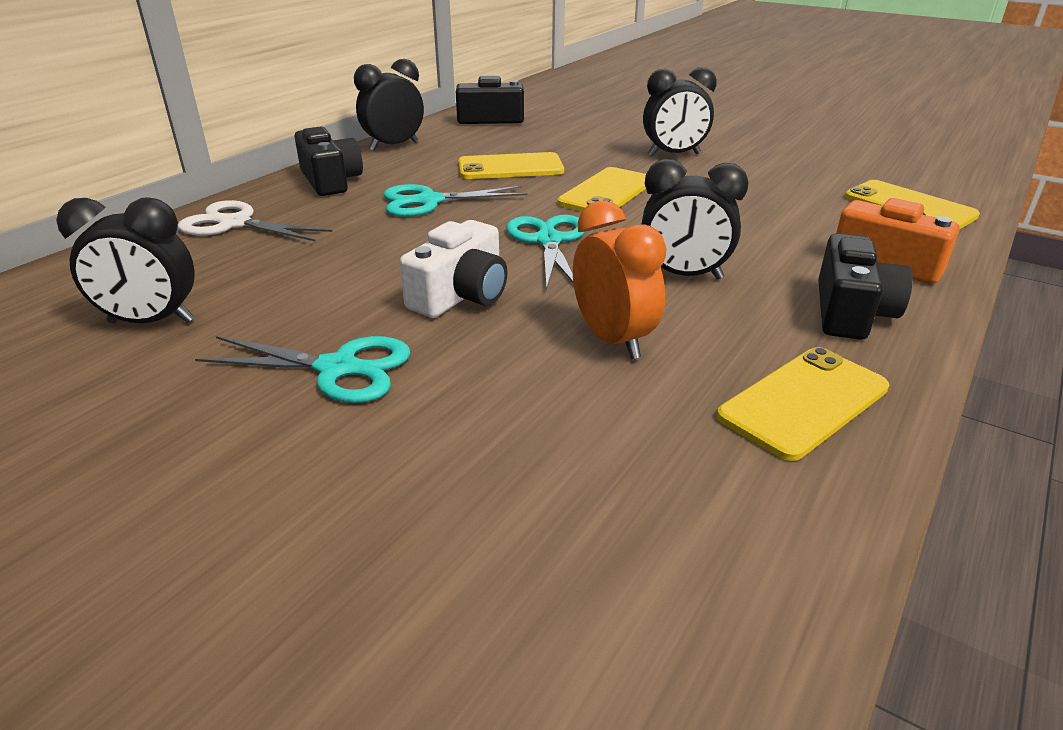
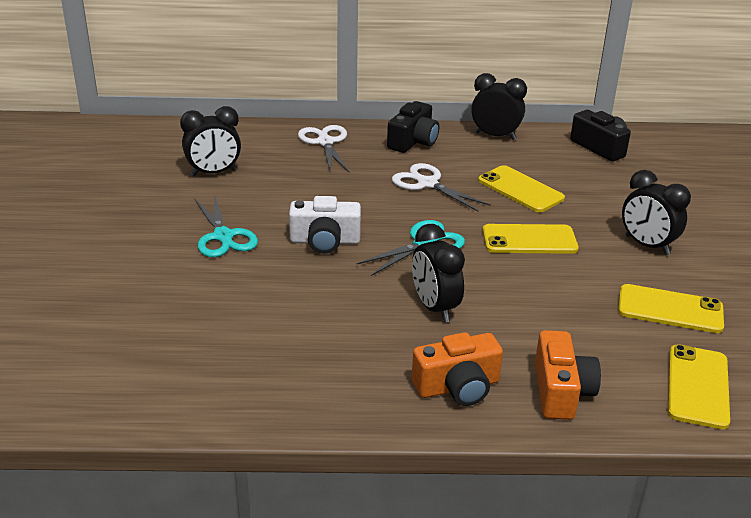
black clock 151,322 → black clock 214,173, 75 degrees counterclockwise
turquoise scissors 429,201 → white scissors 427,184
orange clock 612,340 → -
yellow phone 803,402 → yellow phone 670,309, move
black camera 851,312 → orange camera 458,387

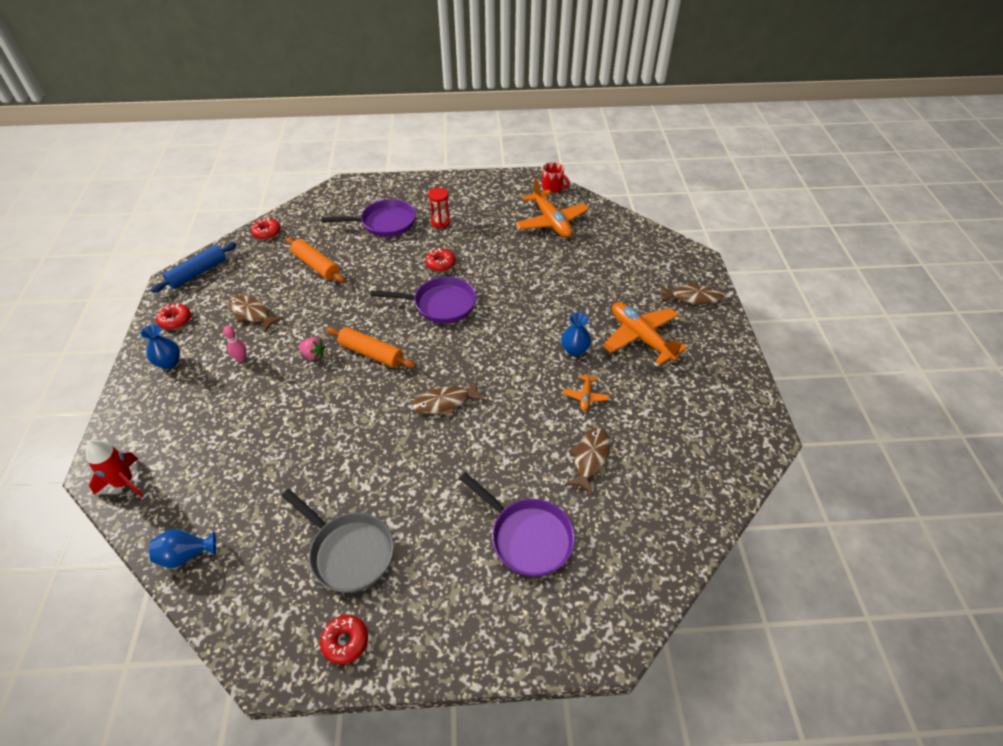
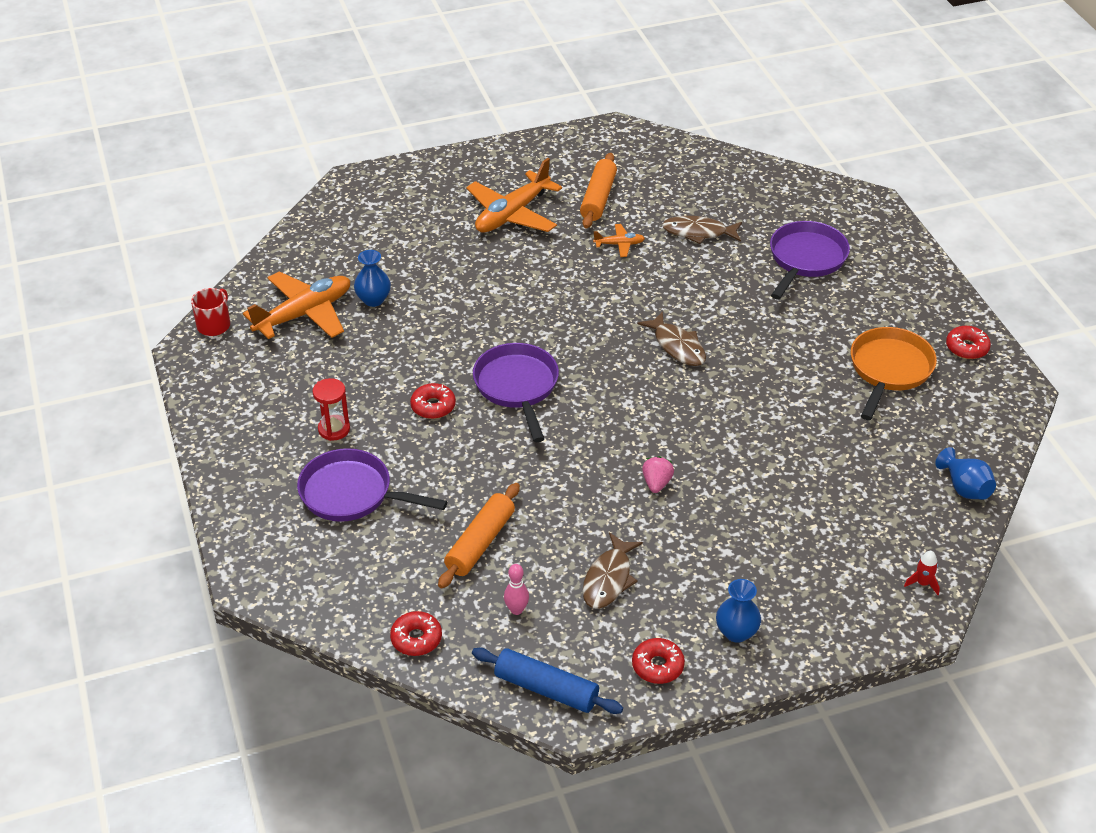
red rocket 124,482 → red rocket 922,583, x0.54
pink bowling pin 241,359 → pink bowling pin 516,610, move
grey pan 348,552 → orange pan 889,370
purple pan 384,223 → purple pan 352,494, 45 degrees counterclockwise
orange rolling pin 371,353 → orange rolling pin 598,198, move
blue vase 574,350 → blue vase 373,300, move
brown fish 693,297 → -

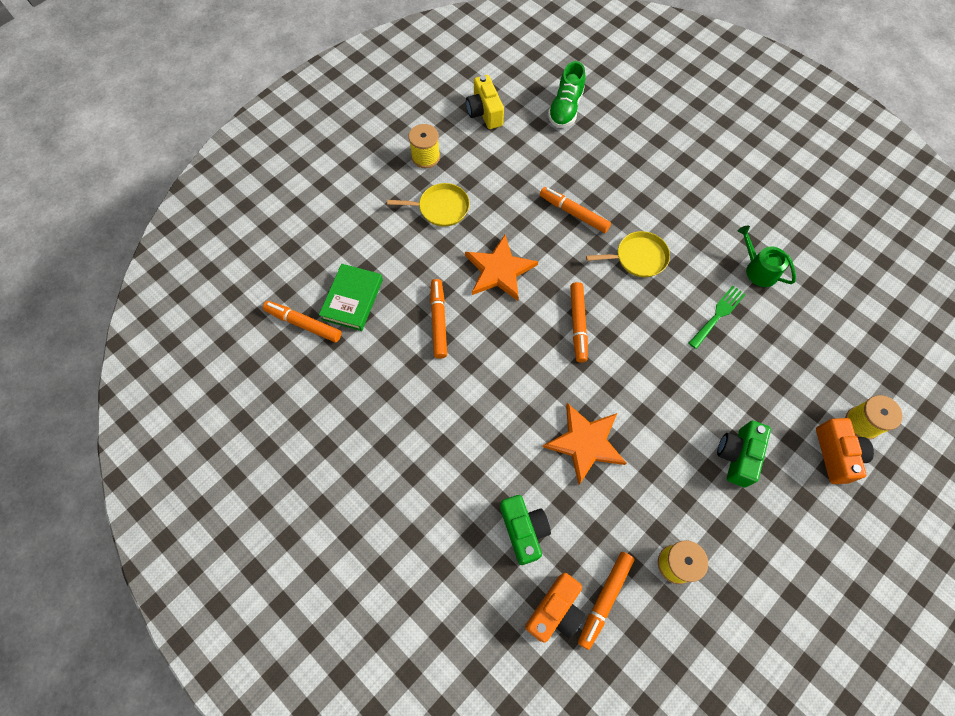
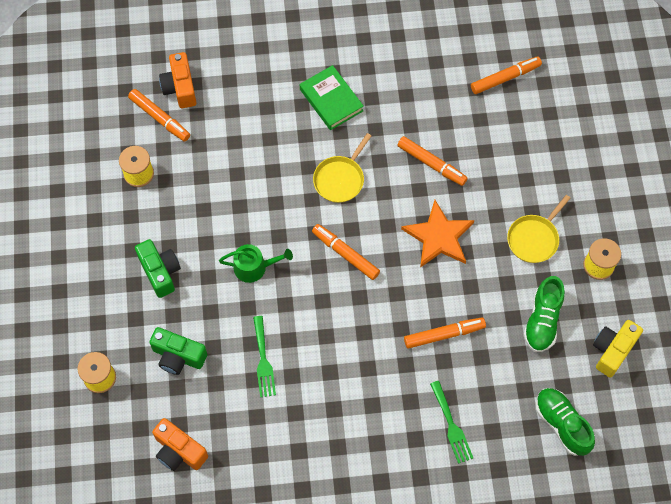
green book 352,299 → green book 331,100, move
yellow camera 484,112 → yellow camera 612,350, 75 degrees counterclockwise
green camera 523,530 → green camera 178,356, move
orange star 585,443 → -
orange marker 604,599 → orange marker 160,118, 150 degrees clockwise
yellow pan 638,257 → yellow pan 340,179, move
green watering can 758,269 → green watering can 254,267, move
orange camera 836,454 → orange camera 179,451, move
- → green fork 451,425
- → green shoe 542,321

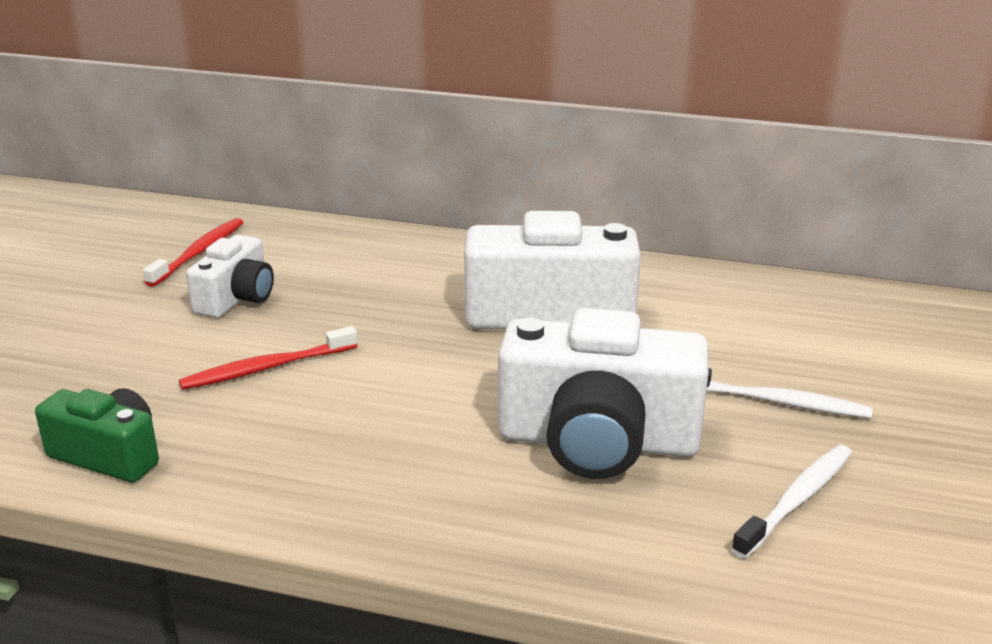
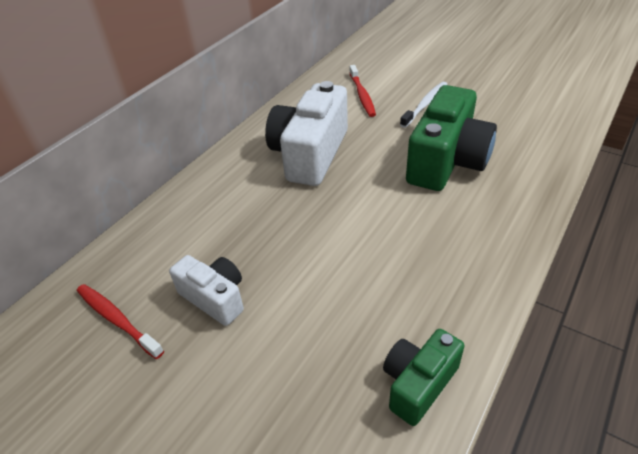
red toothbrush 266,368 → red toothbrush 362,95, move
white camera 598,441 → green camera 447,161
white toothbrush 797,500 → -

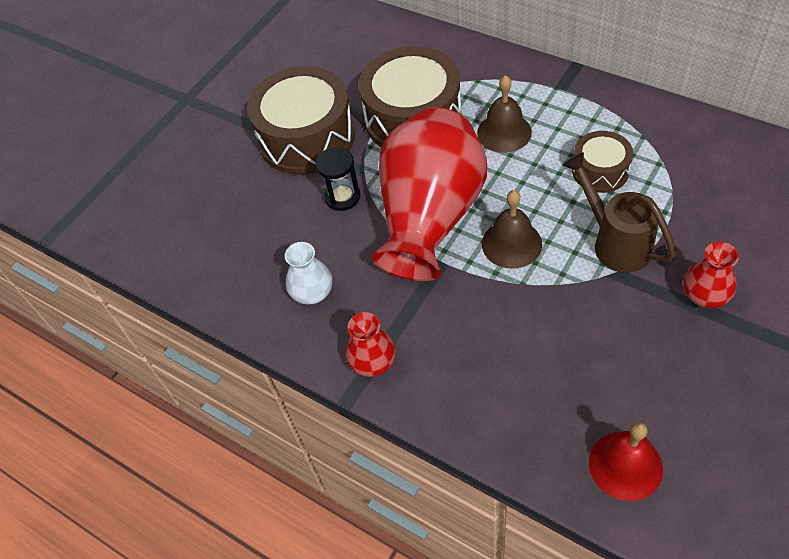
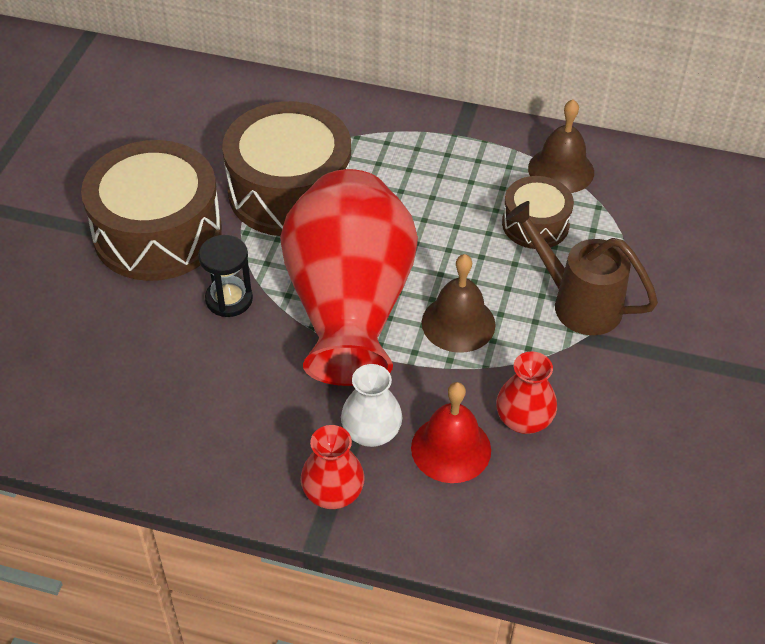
white vase 312,293 → white vase 371,432, move
brown bell 504,132 → brown bell 561,170, move
red bell 625,465 → red bell 451,448, move
red vase 704,296 → red vase 523,420, move

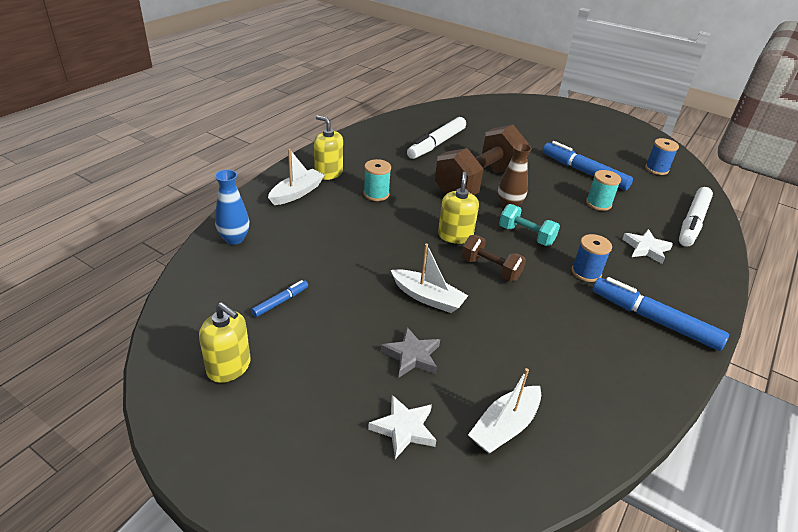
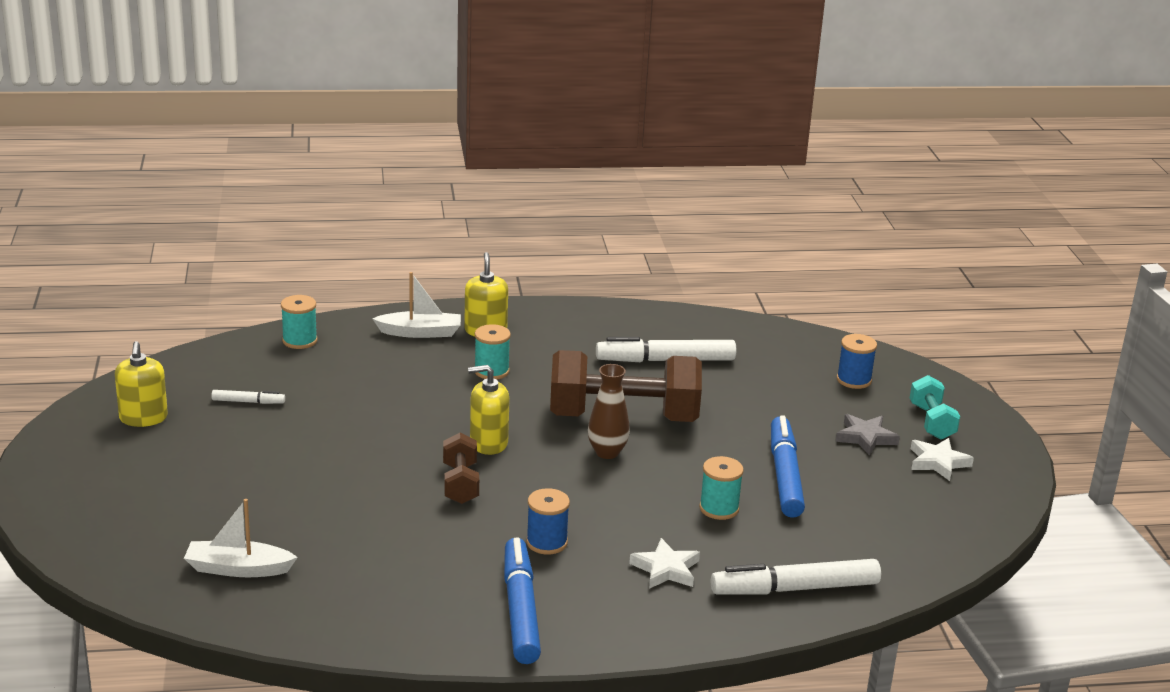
blue vase 234,239 → turquoise spool 300,341
blue marker 280,302 → white marker 248,402
white star 404,429 → white star 938,462, move
grey star 412,356 → grey star 865,438, move
white boat 428,297 → -
yellow soap dispenser 455,236 → yellow soap dispenser 488,443, 150 degrees counterclockwise
turquoise dumbbell 526,235 → turquoise dumbbell 932,422, move
blue spool 656,169 → blue spool 854,380, move

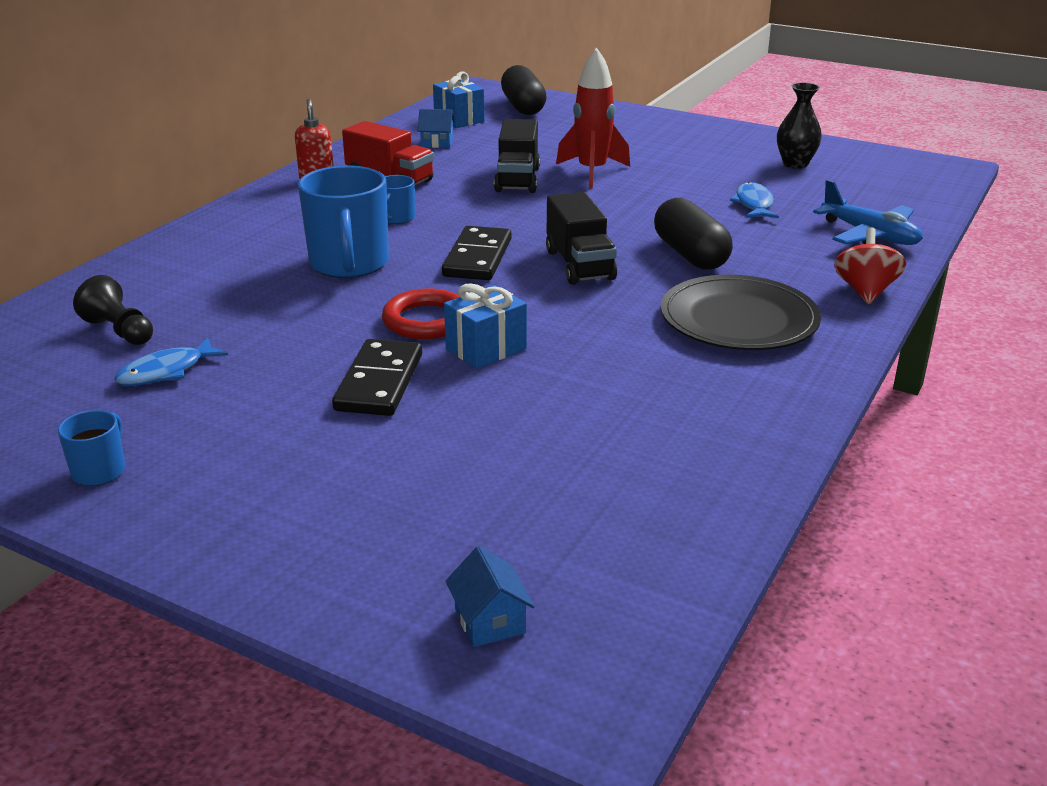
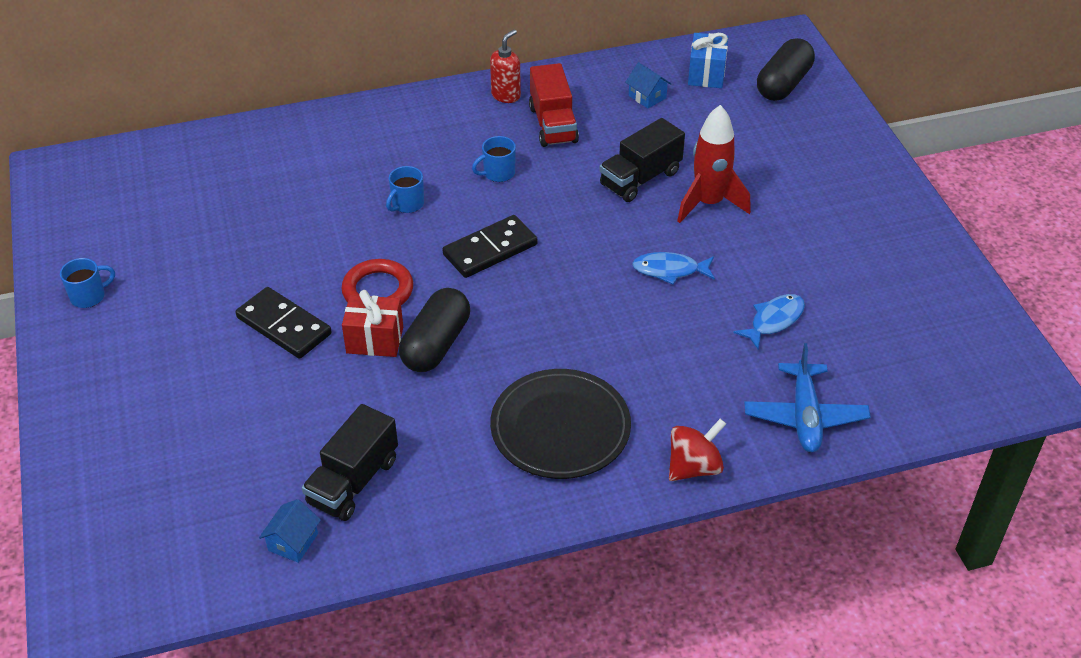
black pawn 119,331 → -
blue fish 166,372 → blue fish 669,270, move
blue mug 349,264 → blue mug 407,204, x0.48
black domino 379,382 → black domino 284,326, 75 degrees clockwise
blue gift 486,349 → red gift 375,340
blue house 490,621 → blue house 293,542, move
black truck 579,265 → black truck 353,481, move
black capsule 690,254 → black capsule 436,344, move
black vase 795,164 → -

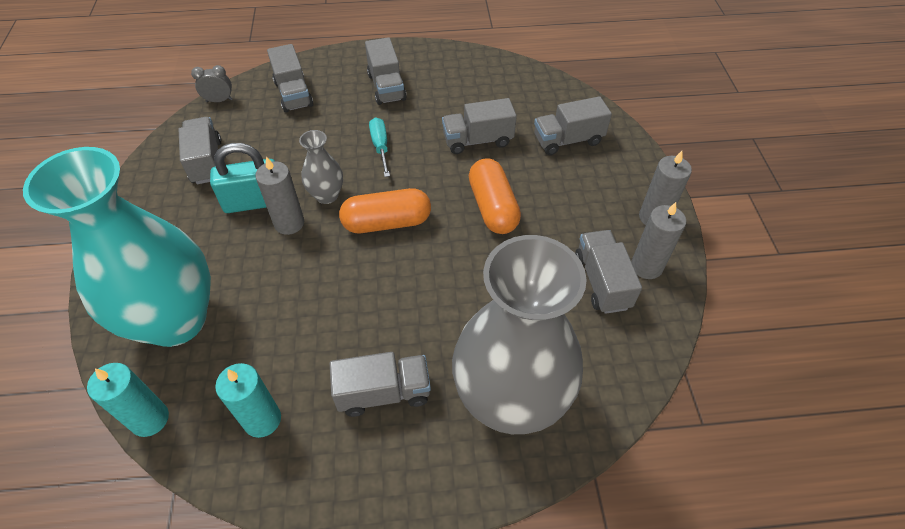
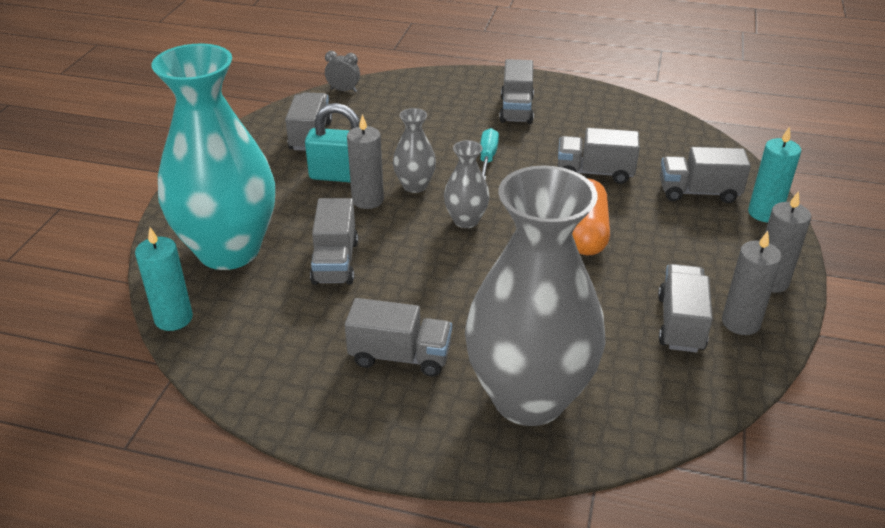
turquoise candle 262,420 → turquoise candle 764,213, move
grey truck 293,94 → grey truck 335,262, move
orange capsule 387,222 → grey vase 466,220

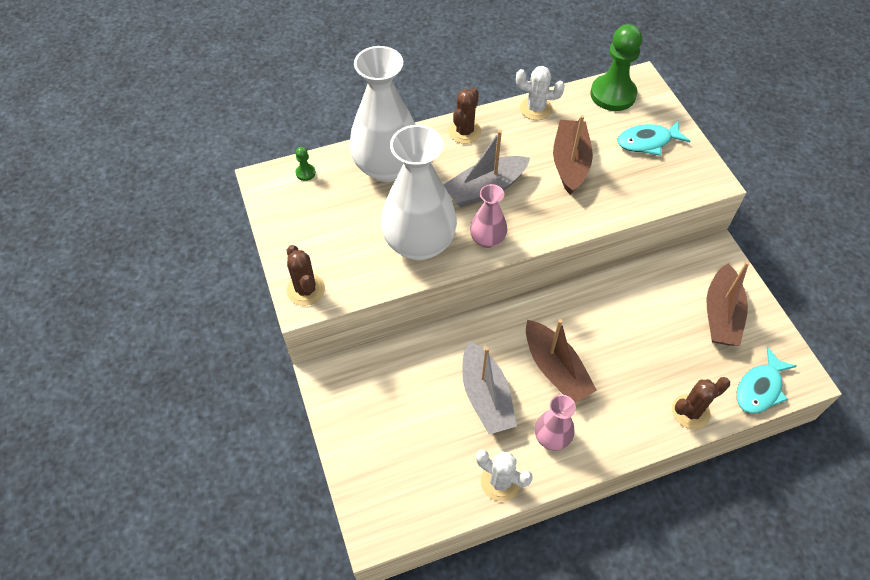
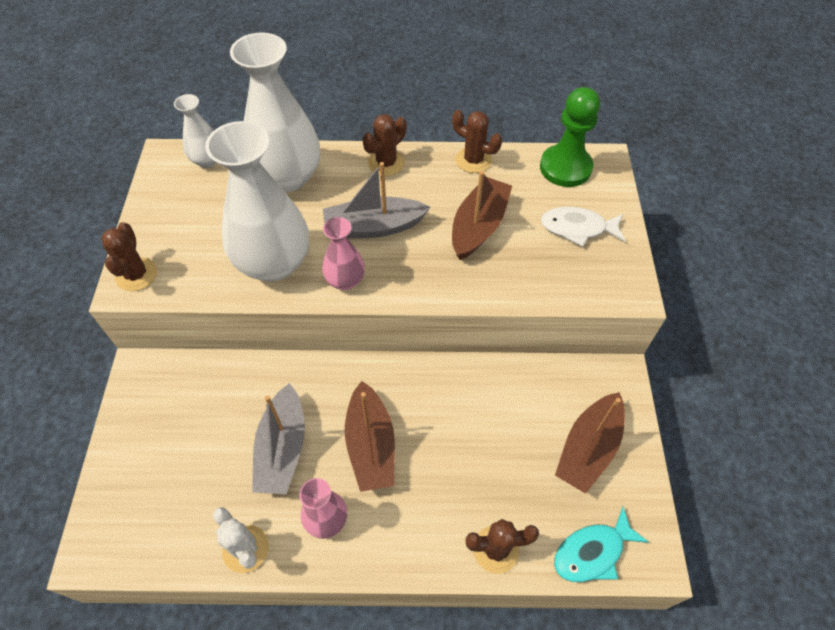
green pawn 305,173 → white vase 207,160
white cactus 536,109 → brown cactus 473,160
turquoise fish 647,142 → white fish 577,228

